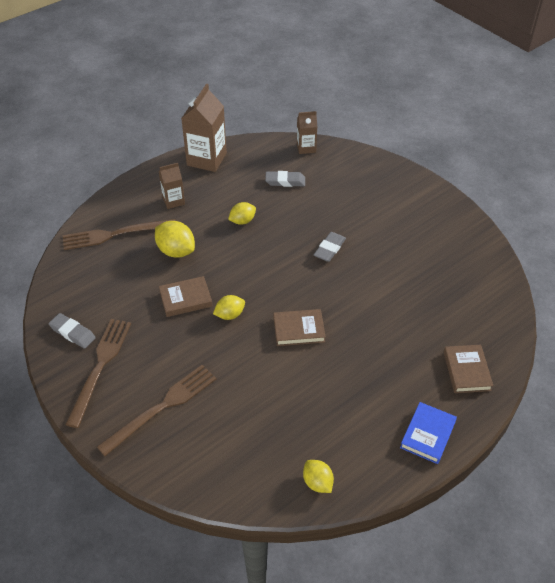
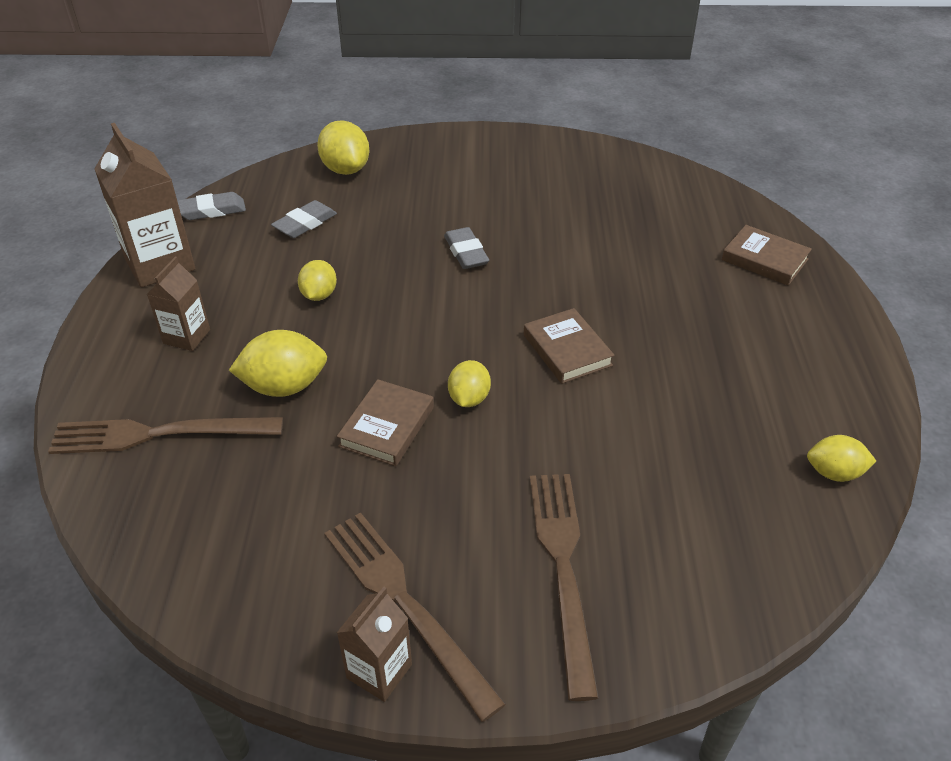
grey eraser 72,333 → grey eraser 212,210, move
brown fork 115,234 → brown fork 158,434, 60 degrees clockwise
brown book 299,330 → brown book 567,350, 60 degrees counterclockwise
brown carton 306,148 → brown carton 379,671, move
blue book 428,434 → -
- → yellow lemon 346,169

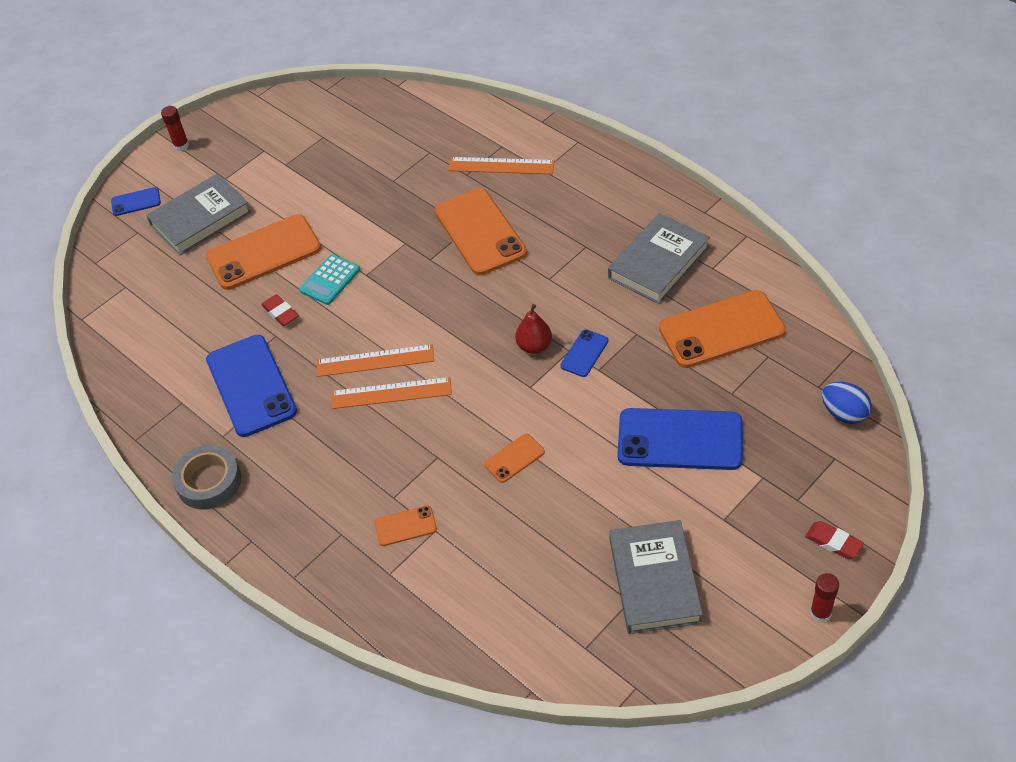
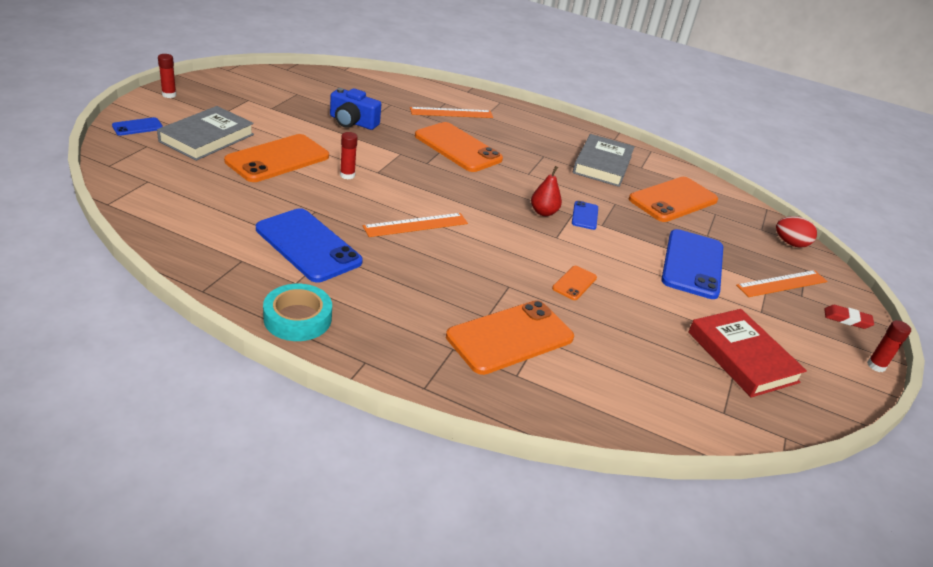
grey tape 209,481 → turquoise tape 297,318
red eraser 280,313 → -
turquoise calculator 330,280 → red glue stick 347,175
orange ruler 391,393 → orange ruler 782,284, move
orange phone 405,526 → orange phone 510,337, x2.13
grey book 654,580 → red book 742,357
blue phone 680,439 → blue phone 692,264, 60 degrees counterclockwise
blue egg 844,413 → red egg 790,243
- → blue camera 352,122

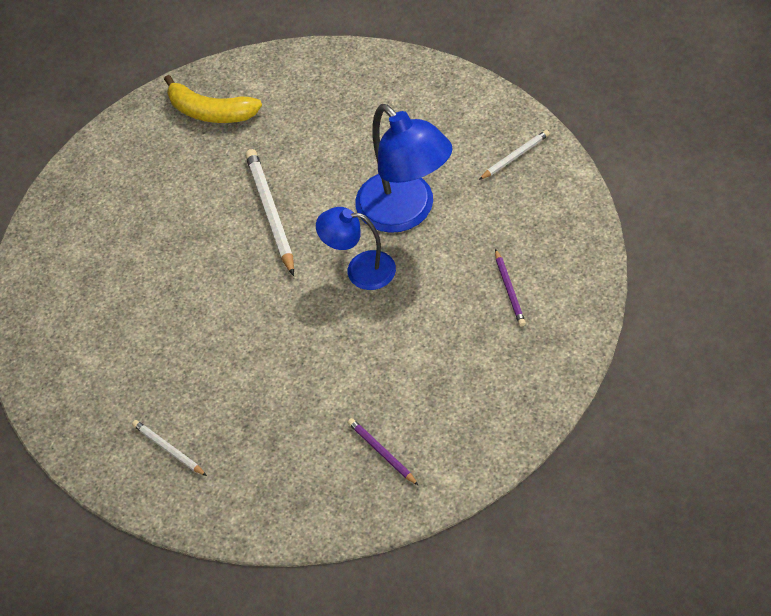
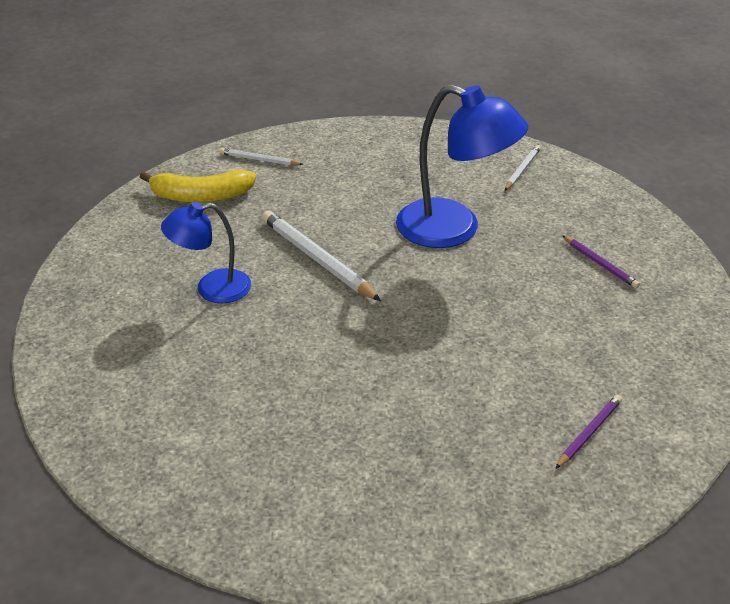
white pencil 168,449 → white pencil 259,160, move
blue lamp 360,270 → blue lamp 212,289, move
purple pencil 382,452 → purple pencil 589,433, 105 degrees clockwise

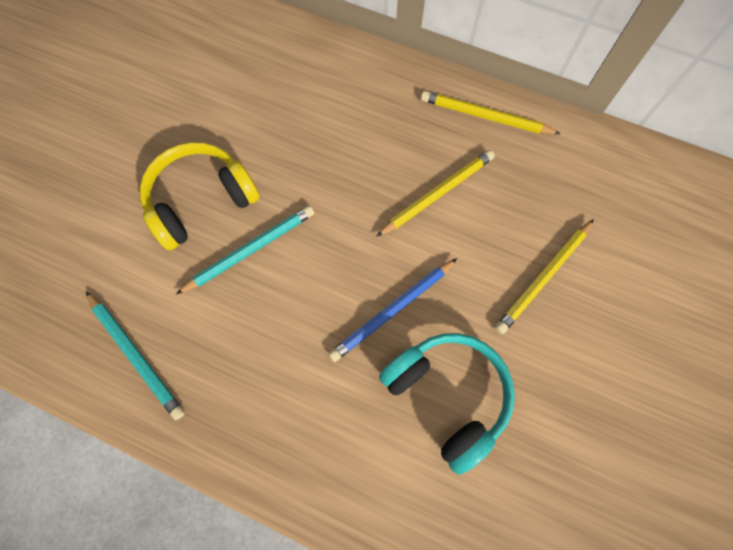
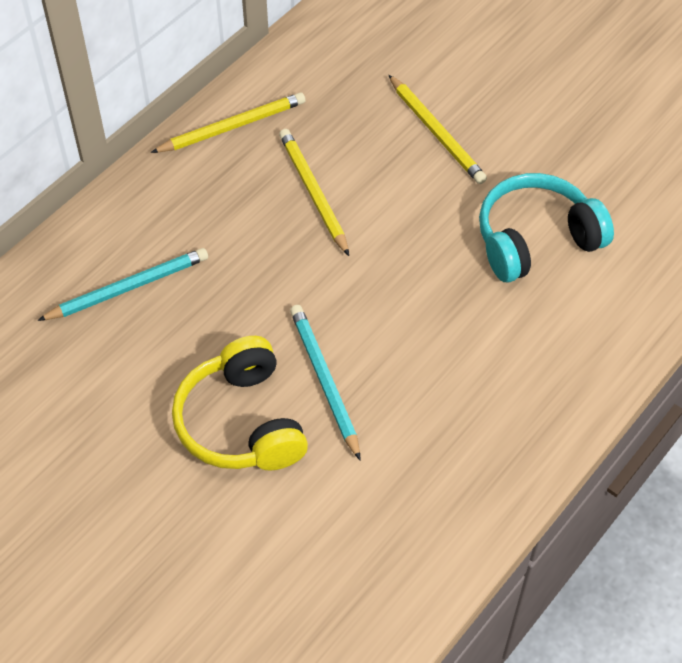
turquoise pencil 136,355 → turquoise pencil 128,287, move
blue pencil 393,311 → -
yellow pencil 485,117 → yellow pencil 232,126, 150 degrees counterclockwise

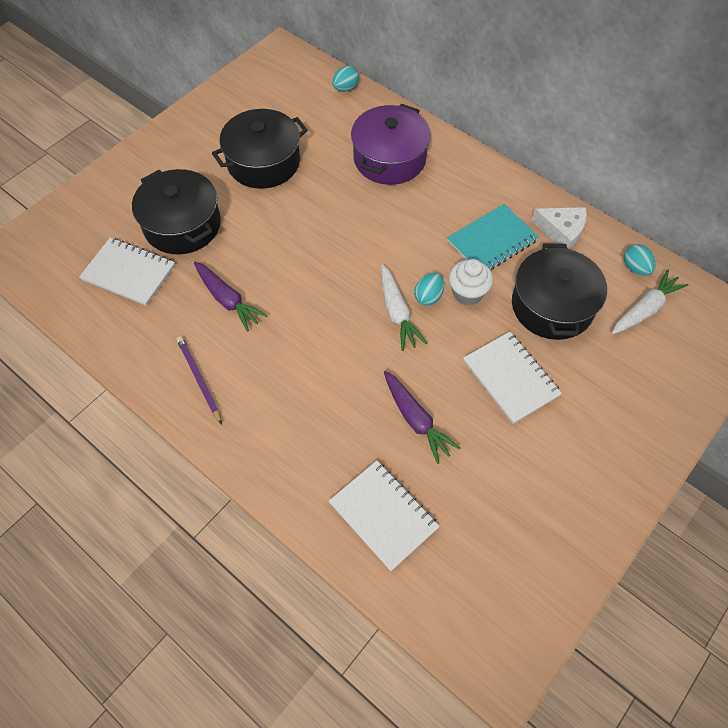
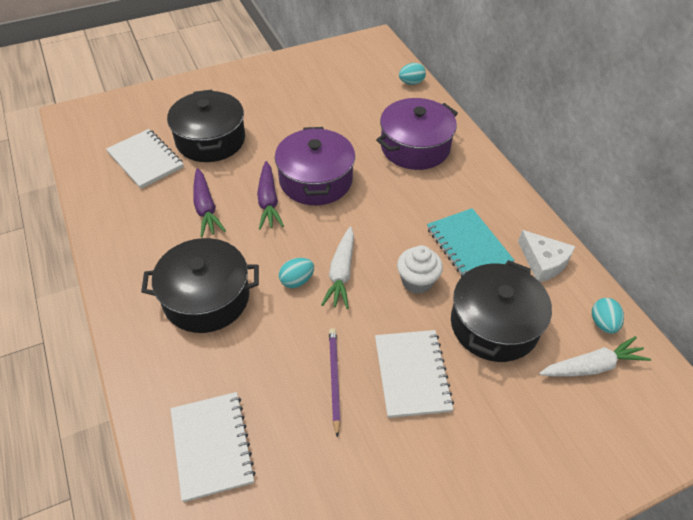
purple pencil 199,379 → purple pencil 334,379, move
black pot 263,162 → black pot 206,298, move
purple carrot 416,420 → purple carrot 268,201, move
turquoise egg 428,296 → turquoise egg 297,281, move
turquoise notebook 492,241 → turquoise notebook 468,246, 75 degrees clockwise
- → purple pot 315,180

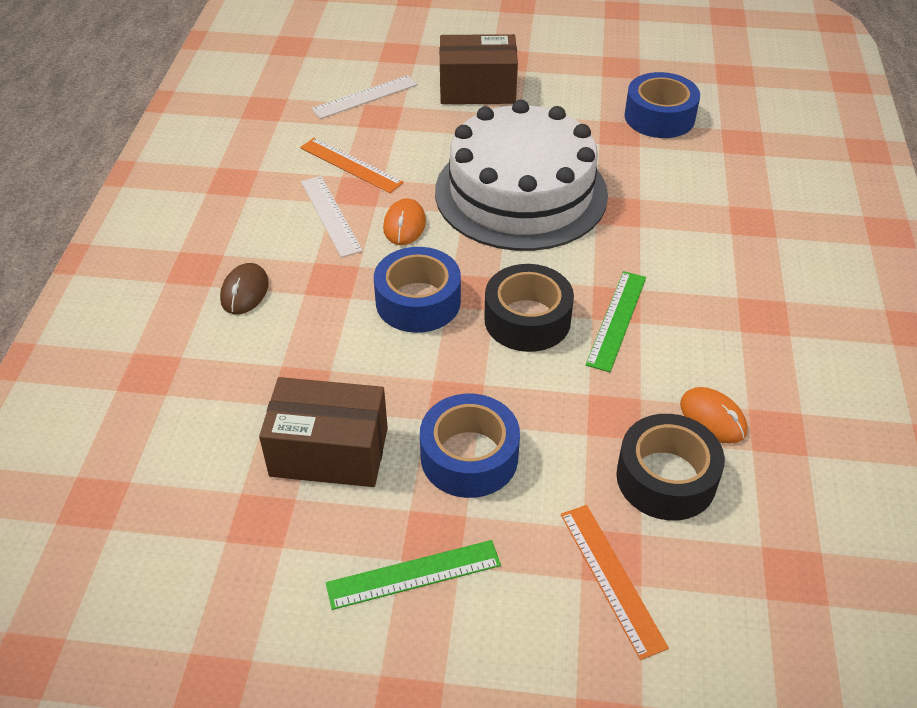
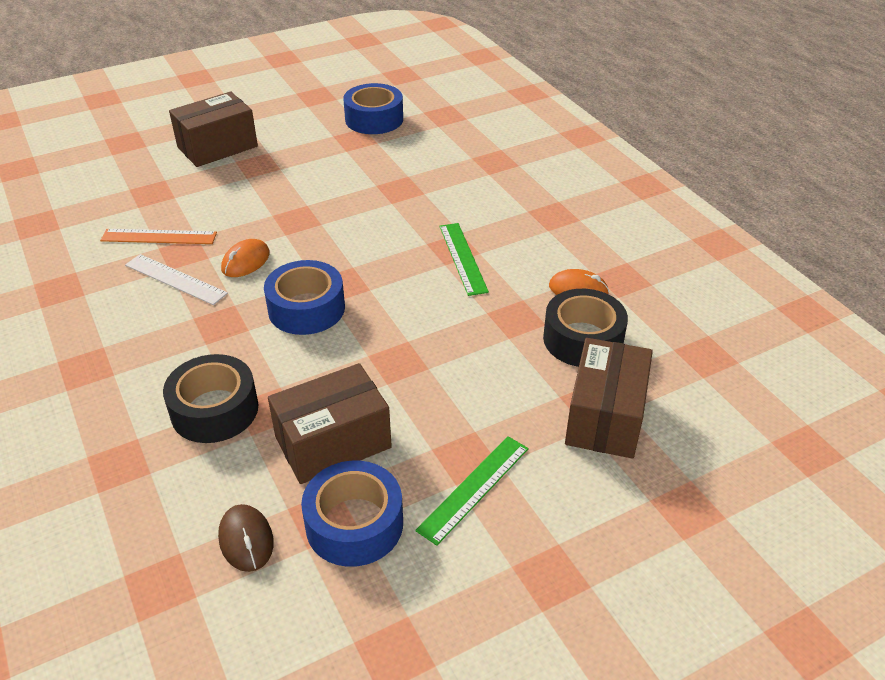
brown mouse 244,292 → brown mouse 246,540, move
white ruler 365,97 → -
orange mouse 404,225 → orange mouse 245,261, 60 degrees clockwise
blue tape 469,457 → blue tape 354,524, move
white cake 521,192 → -
black tape 527,319 → black tape 214,410, move
orange ruler 611,578 → brown box 605,417

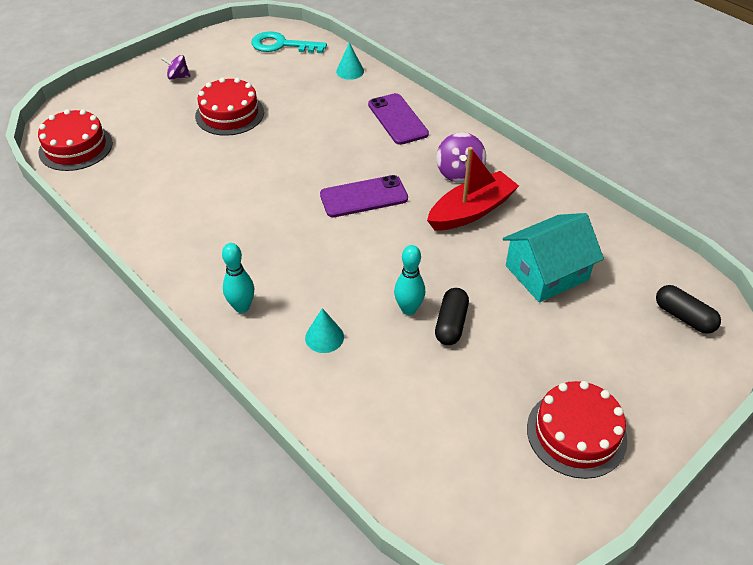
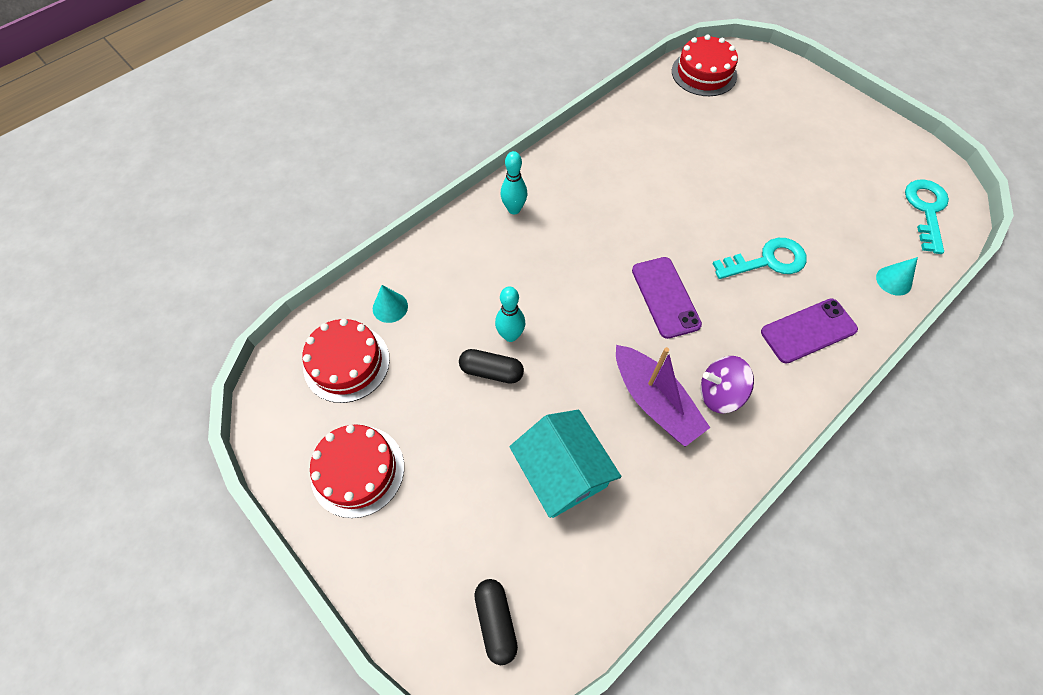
purple spinning top 178,77 → -
red cake 229,114 → red cake 346,363, move
turquoise cone 324,337 → turquoise cone 390,307, move
red boat 471,211 → purple boat 655,402
black capsule 684,317 → black capsule 496,621, 60 degrees counterclockwise
- → turquoise key 767,261

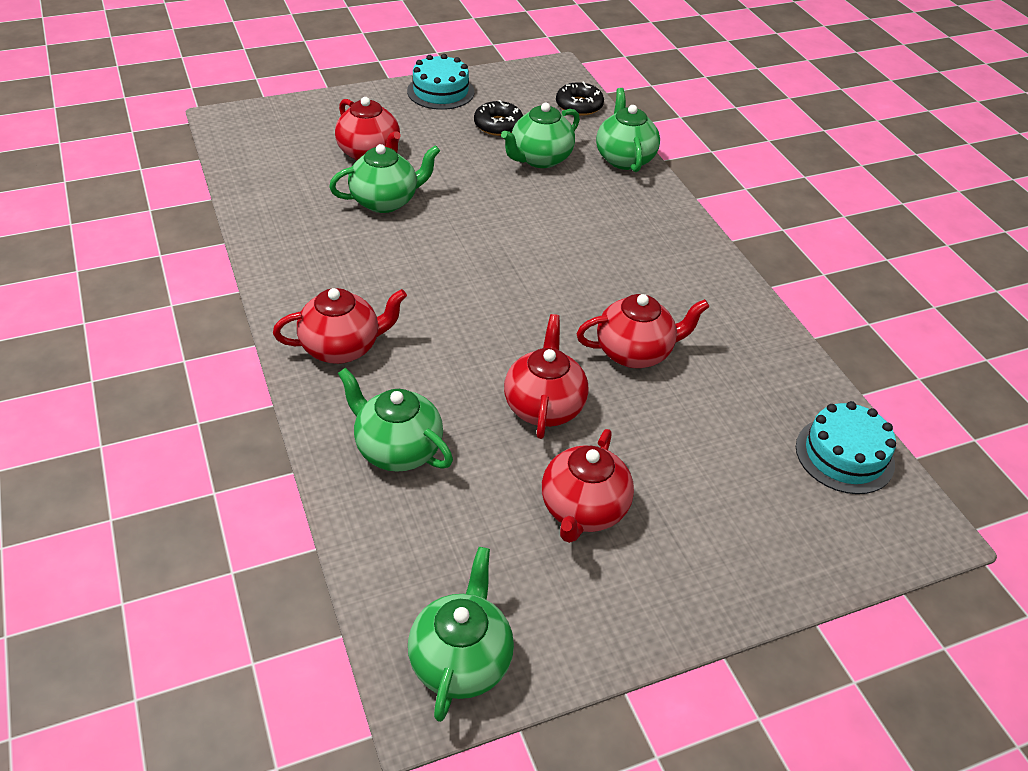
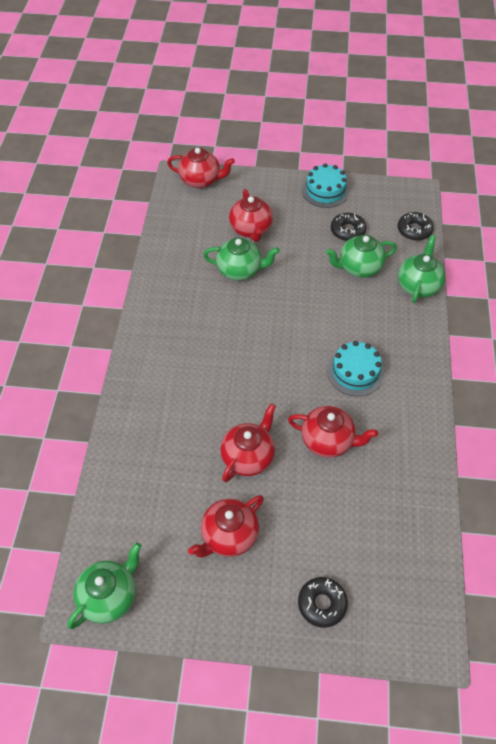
red teapot 342,347 → red teapot 201,180, move
green teapot 397,449 → -
turquoise cake 844,455 → turquoise cake 355,372, move
- → black donut 322,604

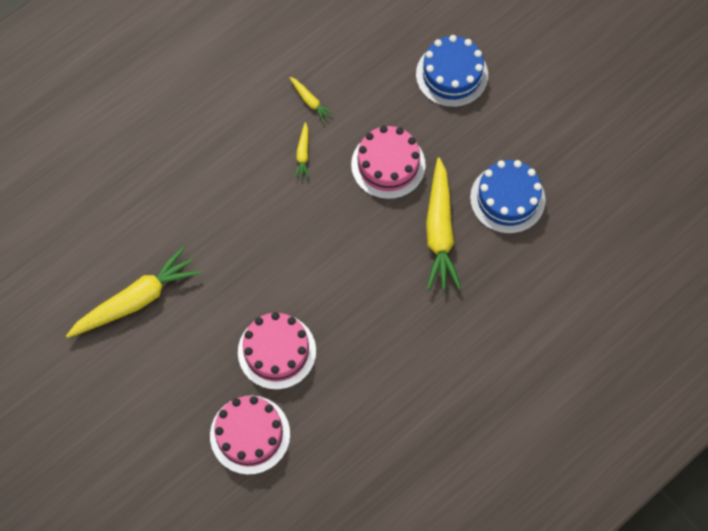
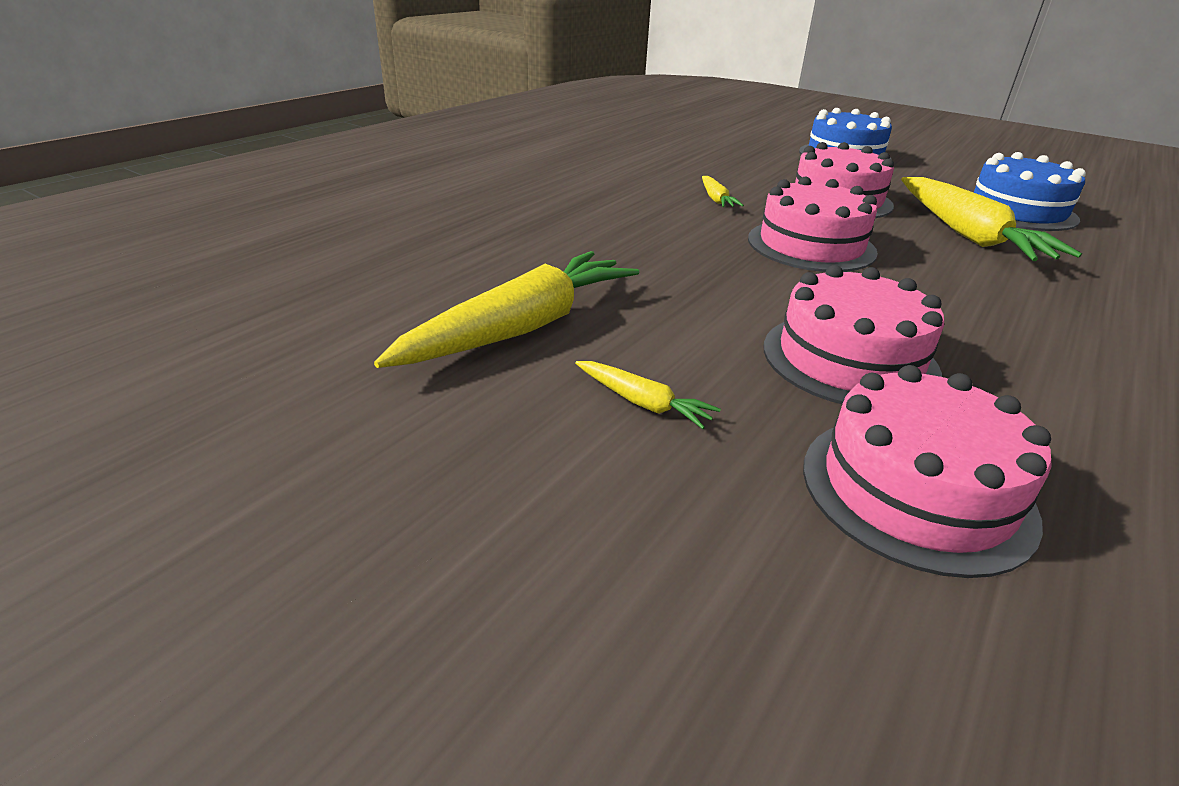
yellow carrot 310,101 → yellow carrot 643,403, move
- → pink cake 811,245

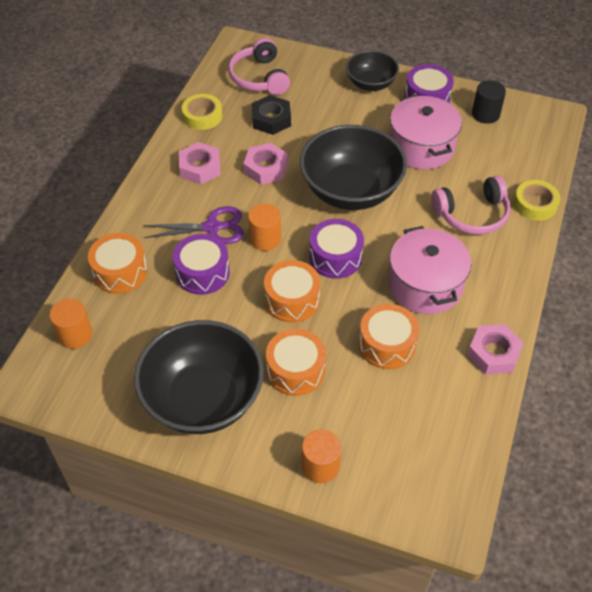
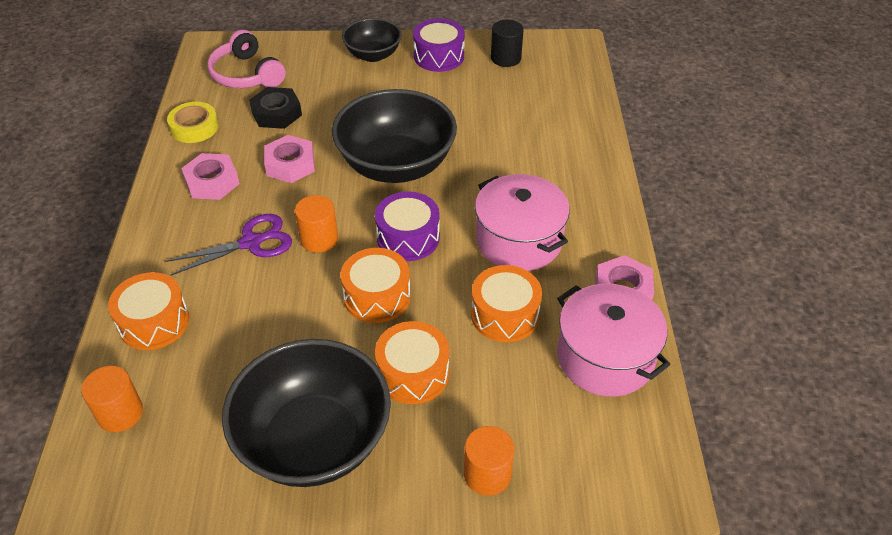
purple drum 202,273 → -
pink pot 421,147 → pink pot 605,357, move
pink headphones 472,214 → -
yellow tape 535,204 → -

